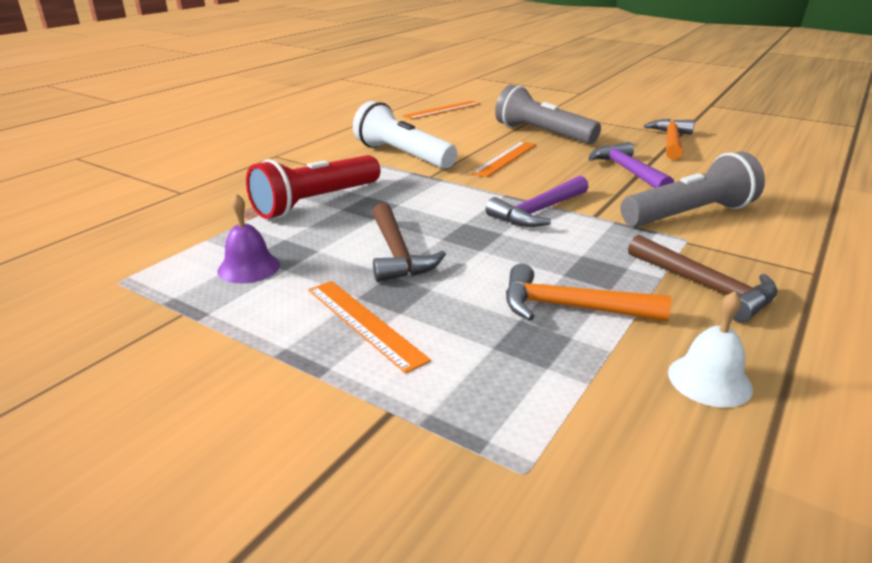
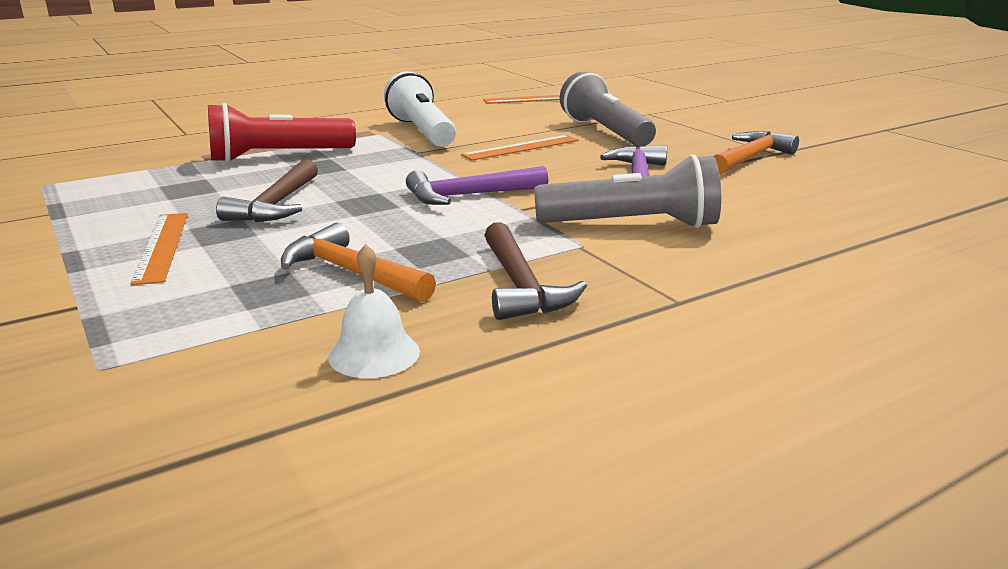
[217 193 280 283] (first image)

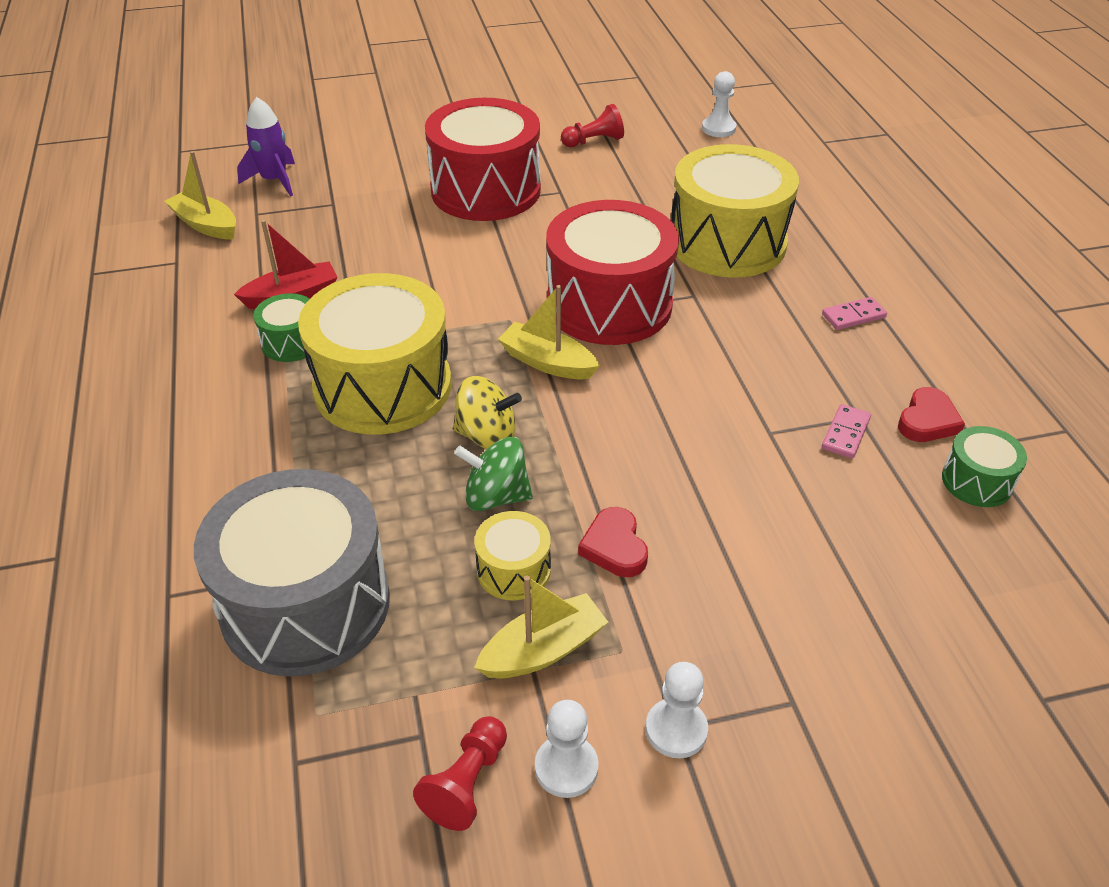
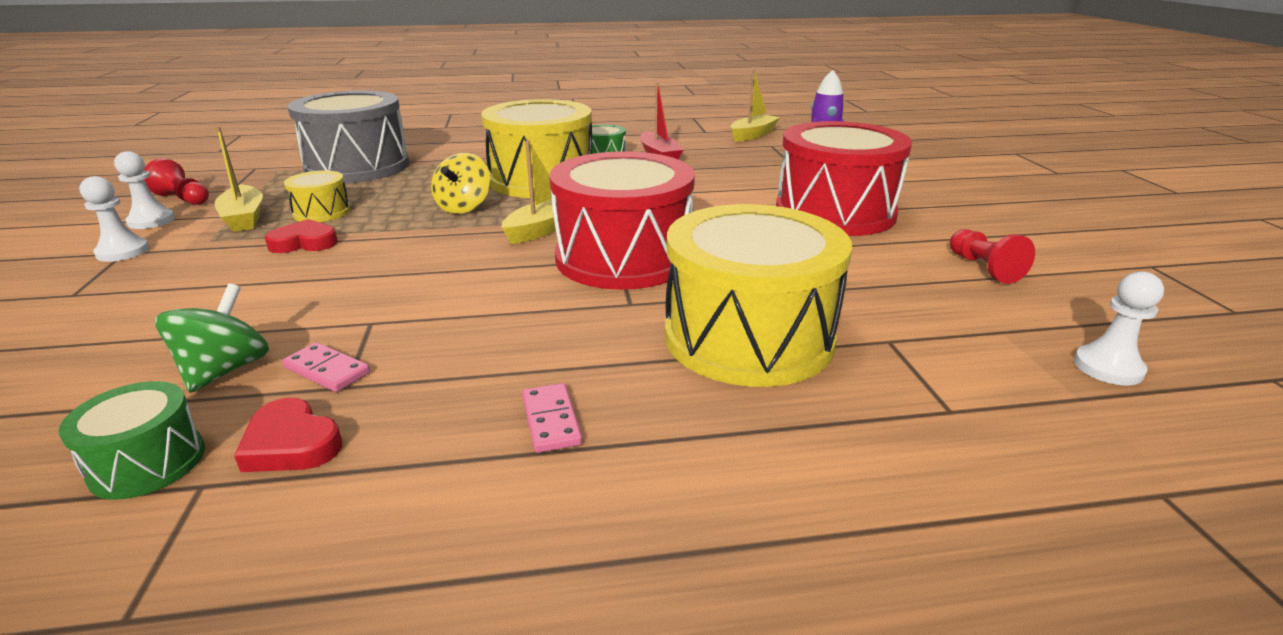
[155 283 269 393]

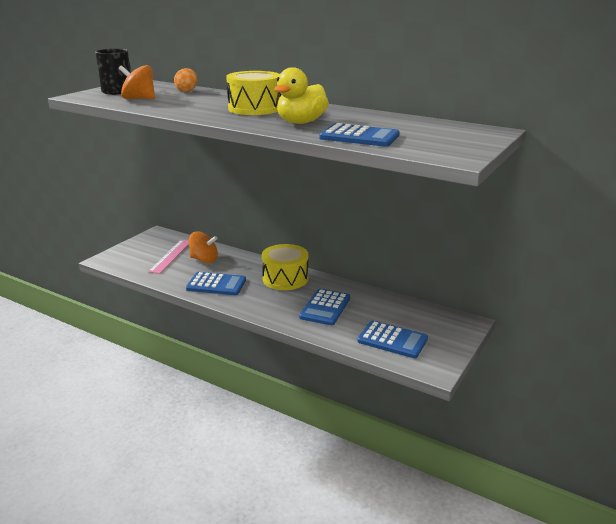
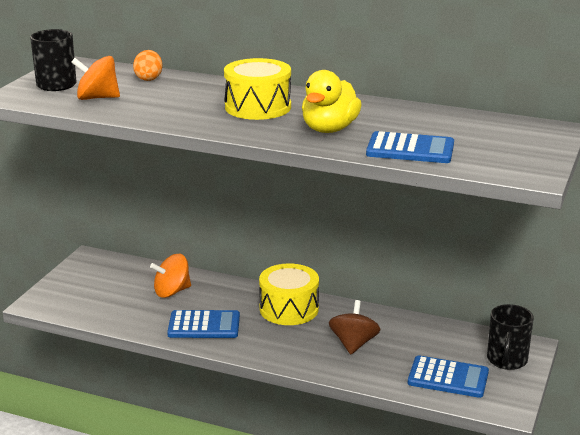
[148 240 189 274] (first image)
[150 254 191 298]
[329 300 380 354]
[487 304 534 370]

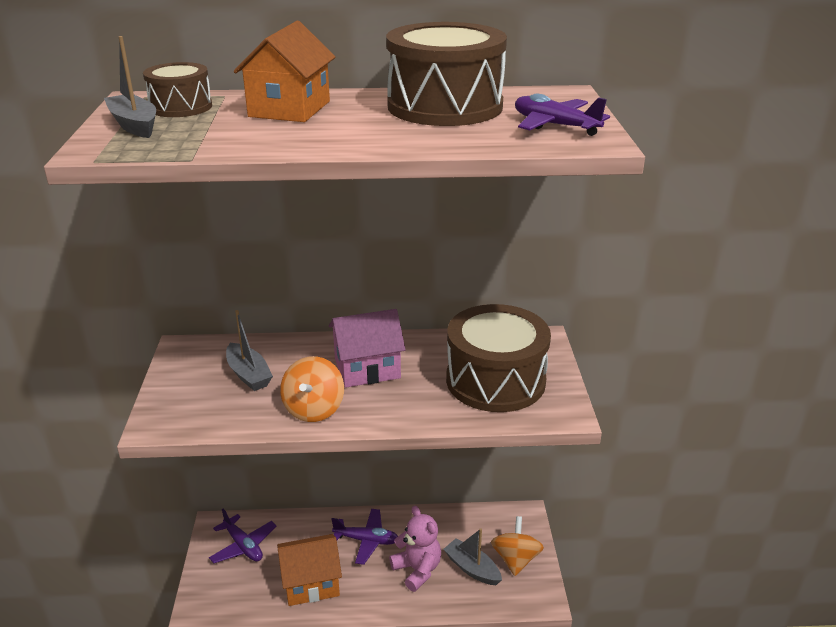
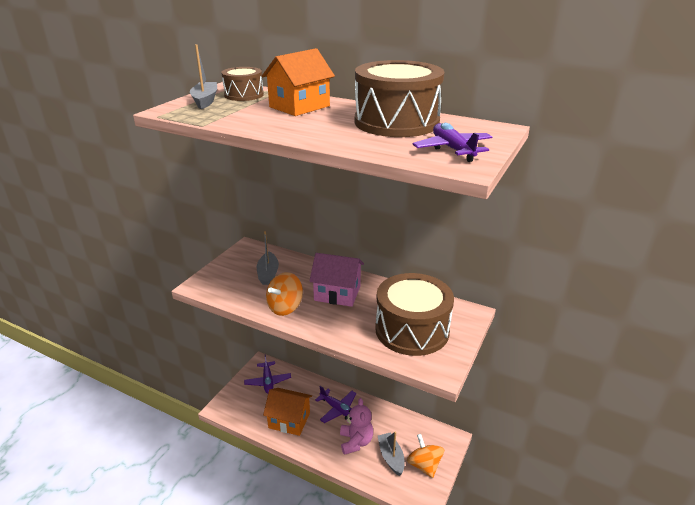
[407 434 444 478]

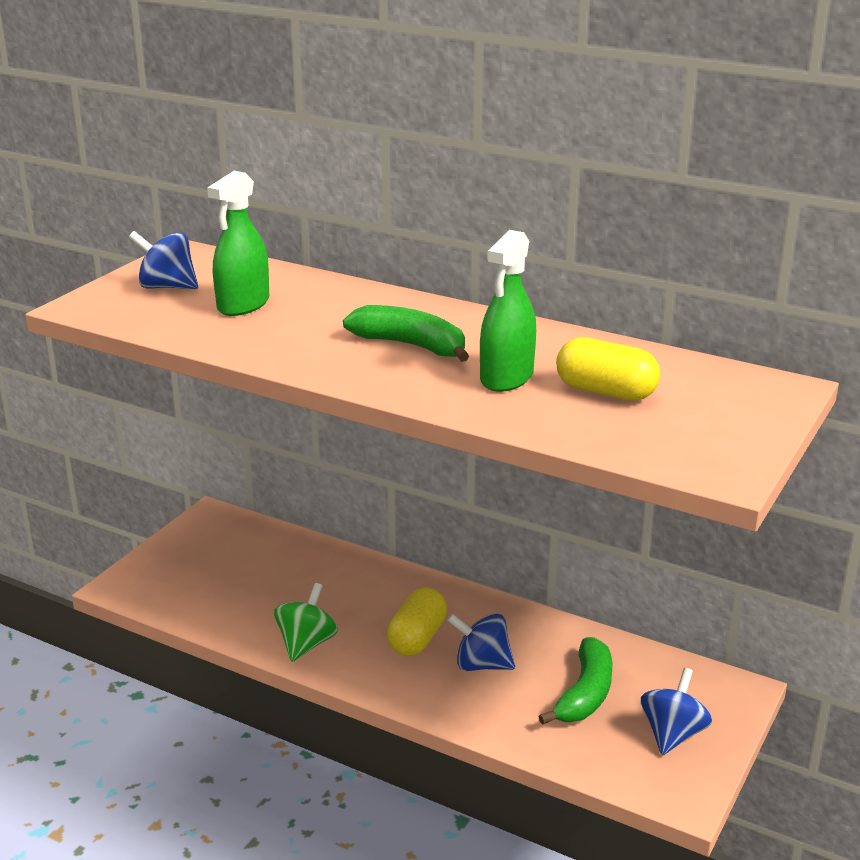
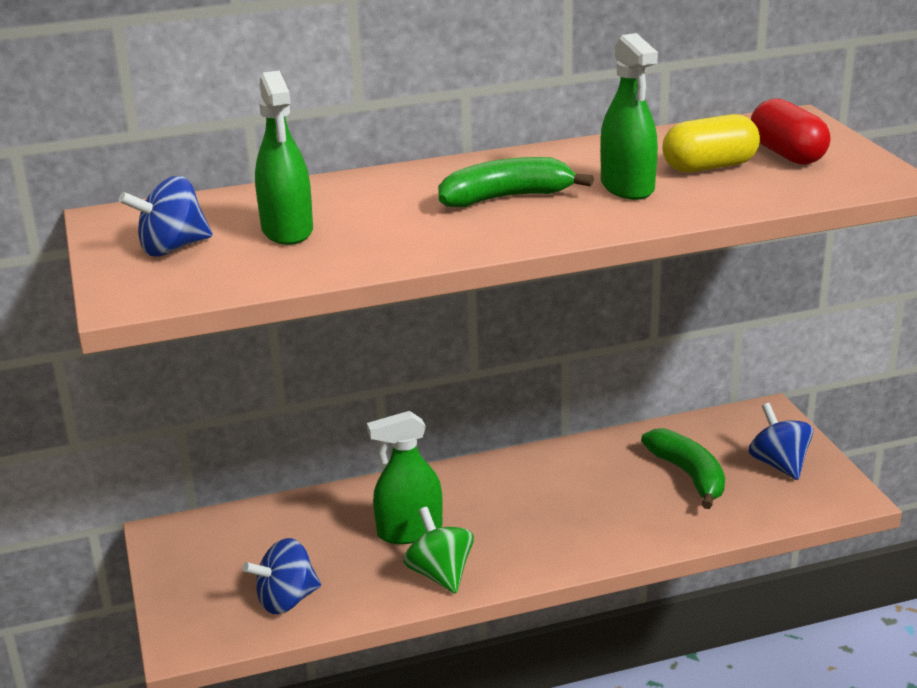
[387 587 447 656] (first image)
[242 538 321 614]
[367 411 443 544]
[751 99 830 165]

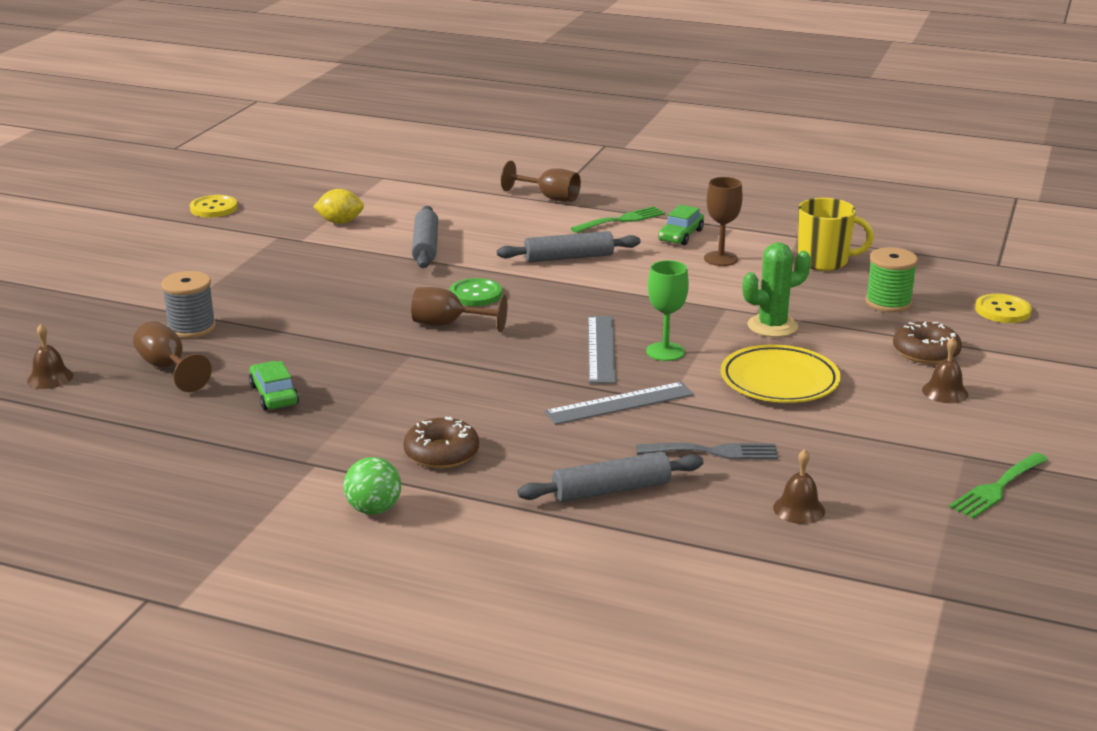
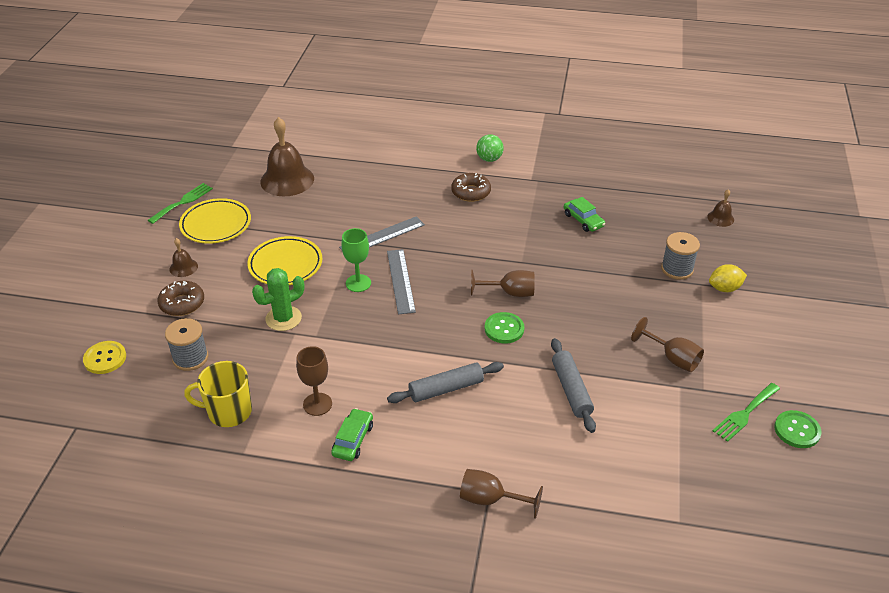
[631 317 704 372]
[774 410 821 448]
[709 264 747 292]
[517 452 704 503] (first image)
[713 383 780 442]
[636 443 778 459] (first image)
[260 117 314 196]
[165 318 208 371]
[179 198 251 244]

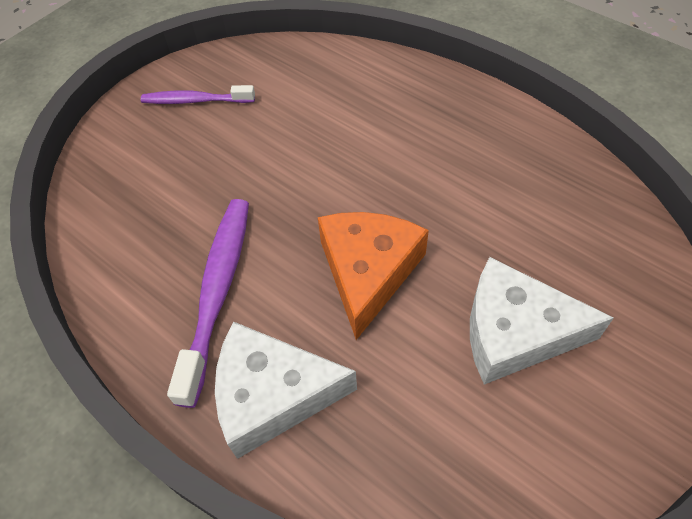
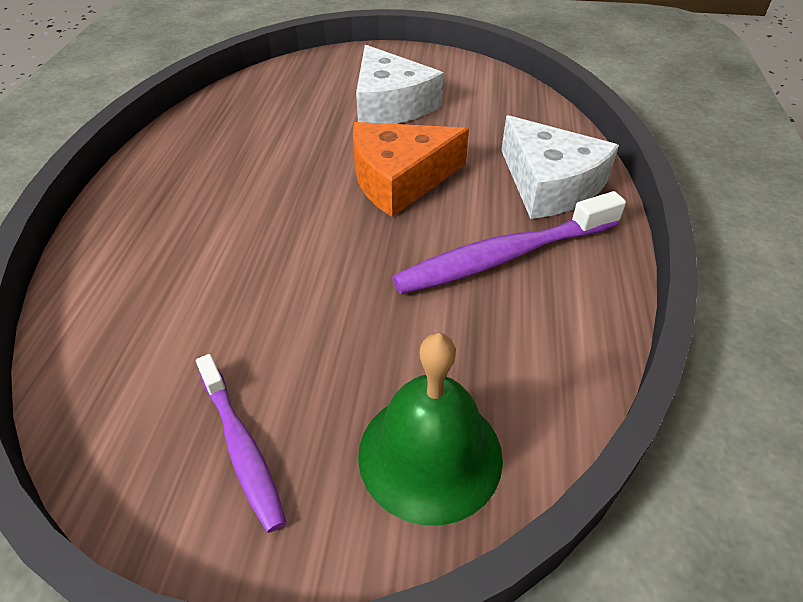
[358 333 503 526]

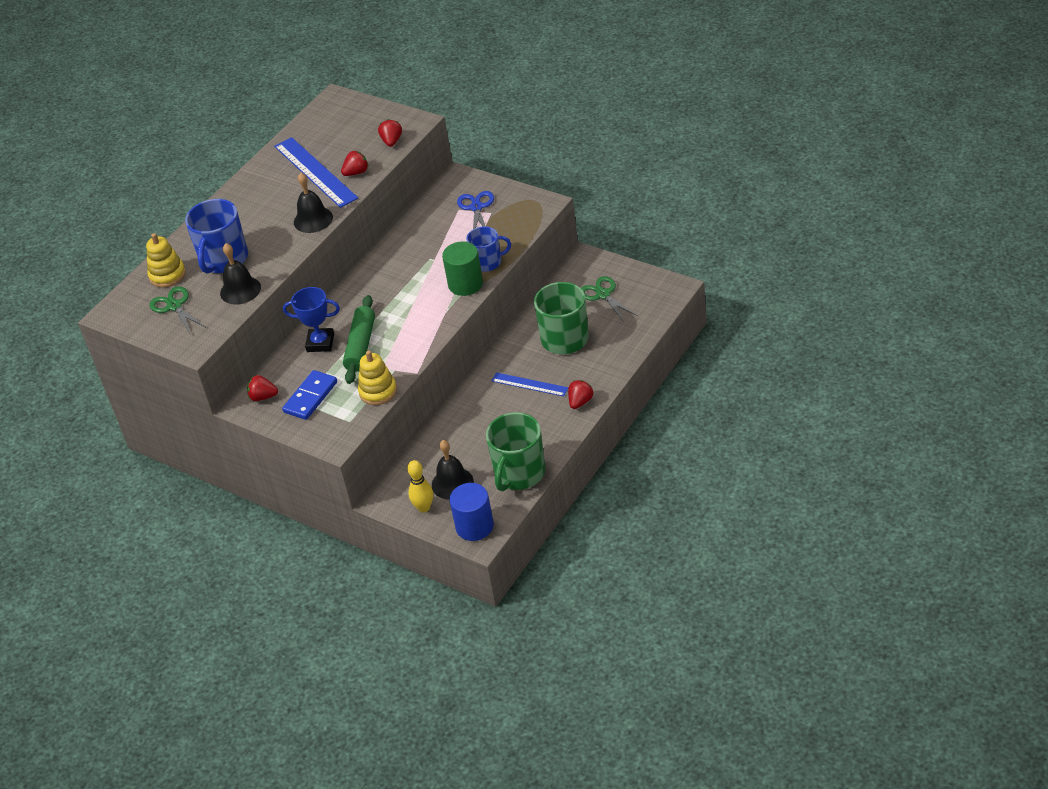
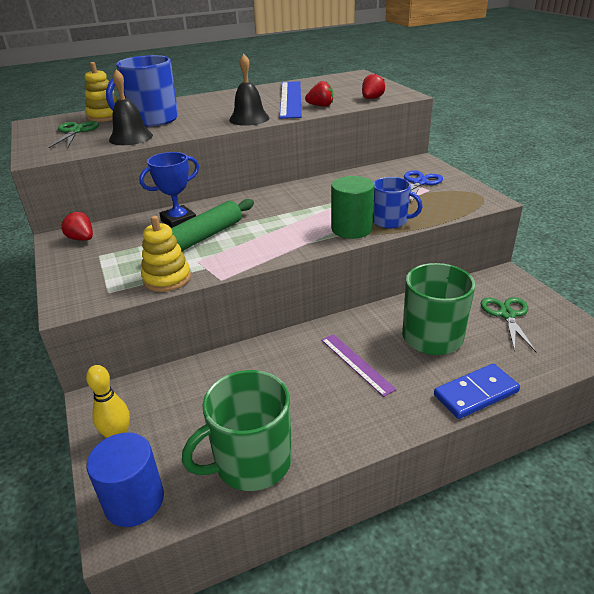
[434 364 520 419]
[139 152 199 228]
[432 440 474 499] (first image)
[321 334 397 397]
[568 380 593 409] (first image)

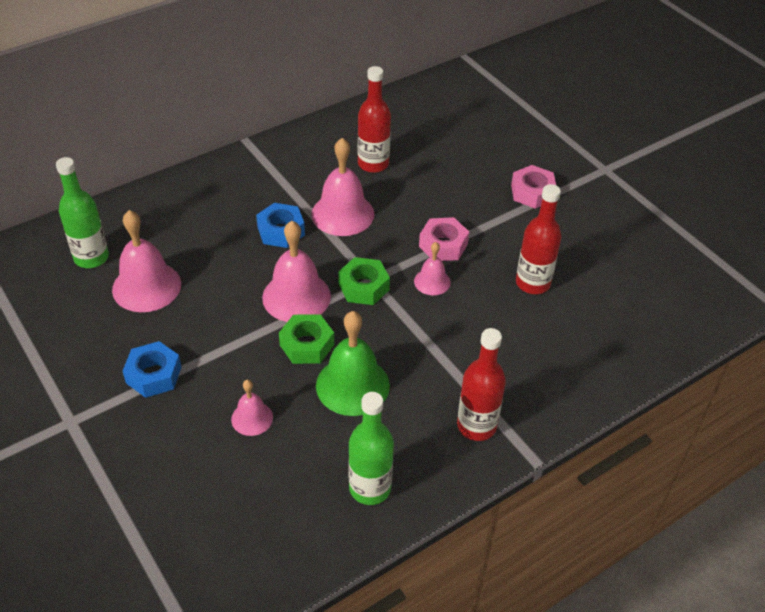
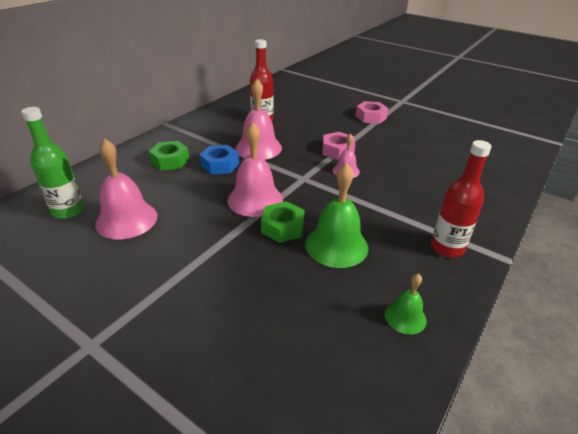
[123 341 182 398] (first image)
[231 380 273 436] (first image)
[149 141 190 170]
[385 273 427 335]
[516 184 561 294] (first image)

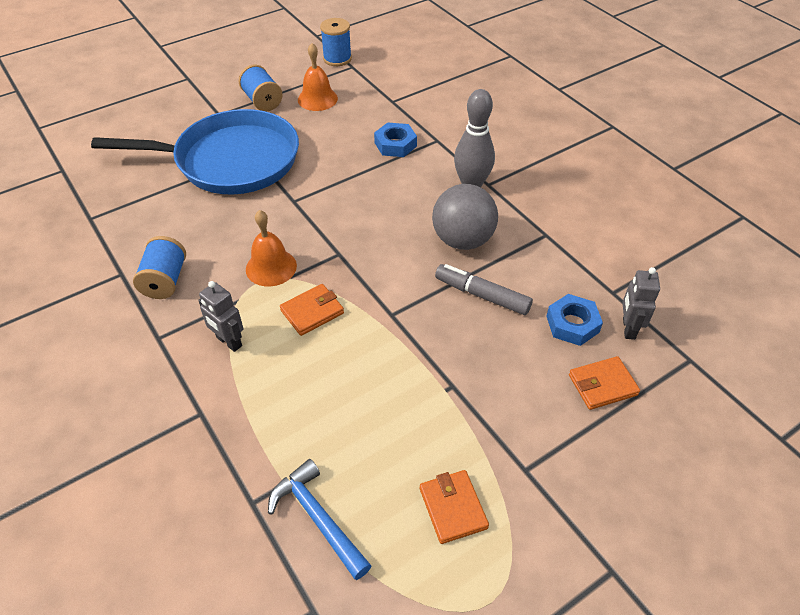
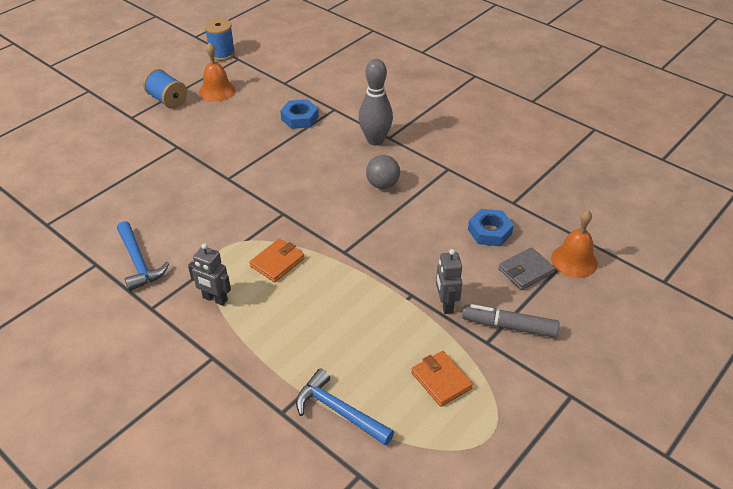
[91 109 299 195] (first image)
[117 221 169 291]
[551 210 598 278]
[366 155 400 189]
[462 304 559 338]
[498 247 555 290]
[436 249 462 314]

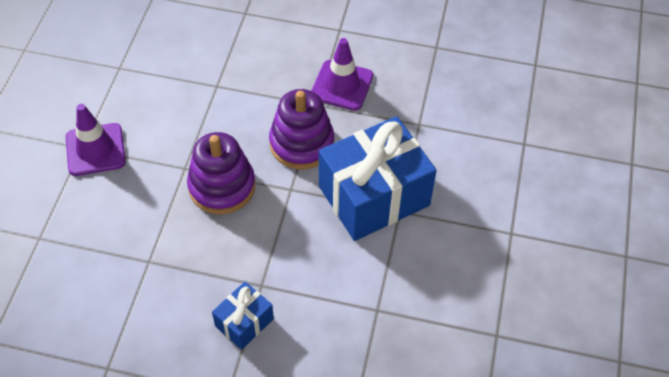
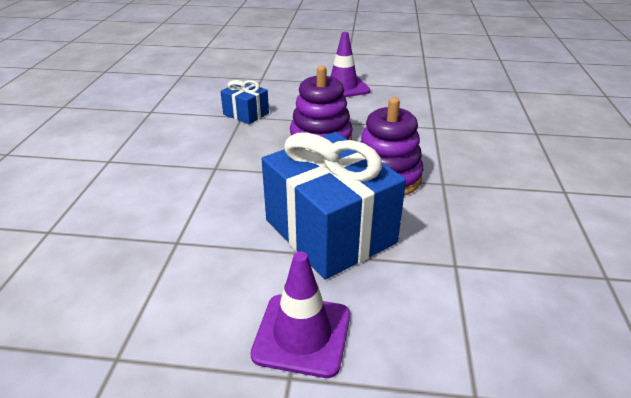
[220 80 269 124]
[250 252 350 378]

